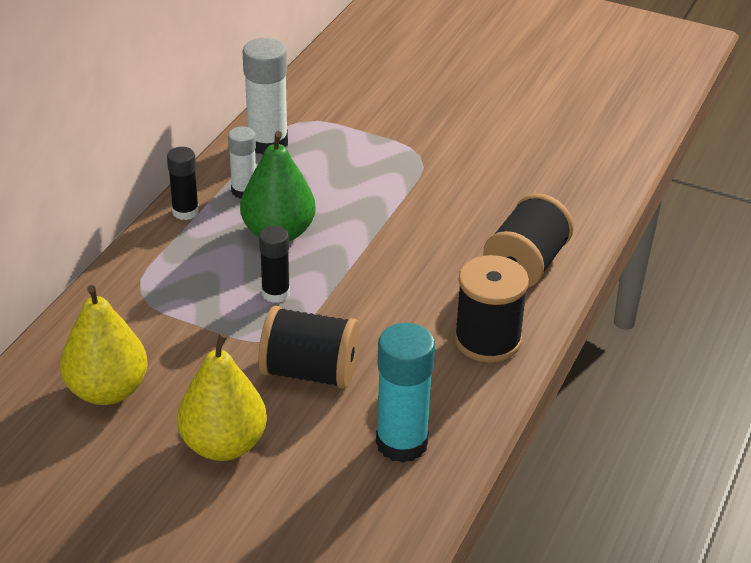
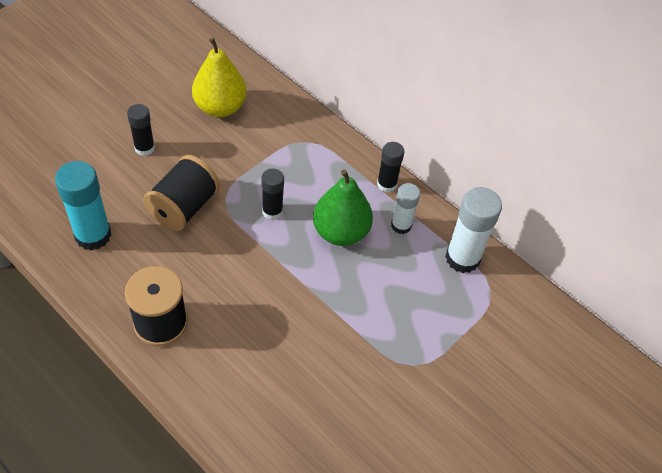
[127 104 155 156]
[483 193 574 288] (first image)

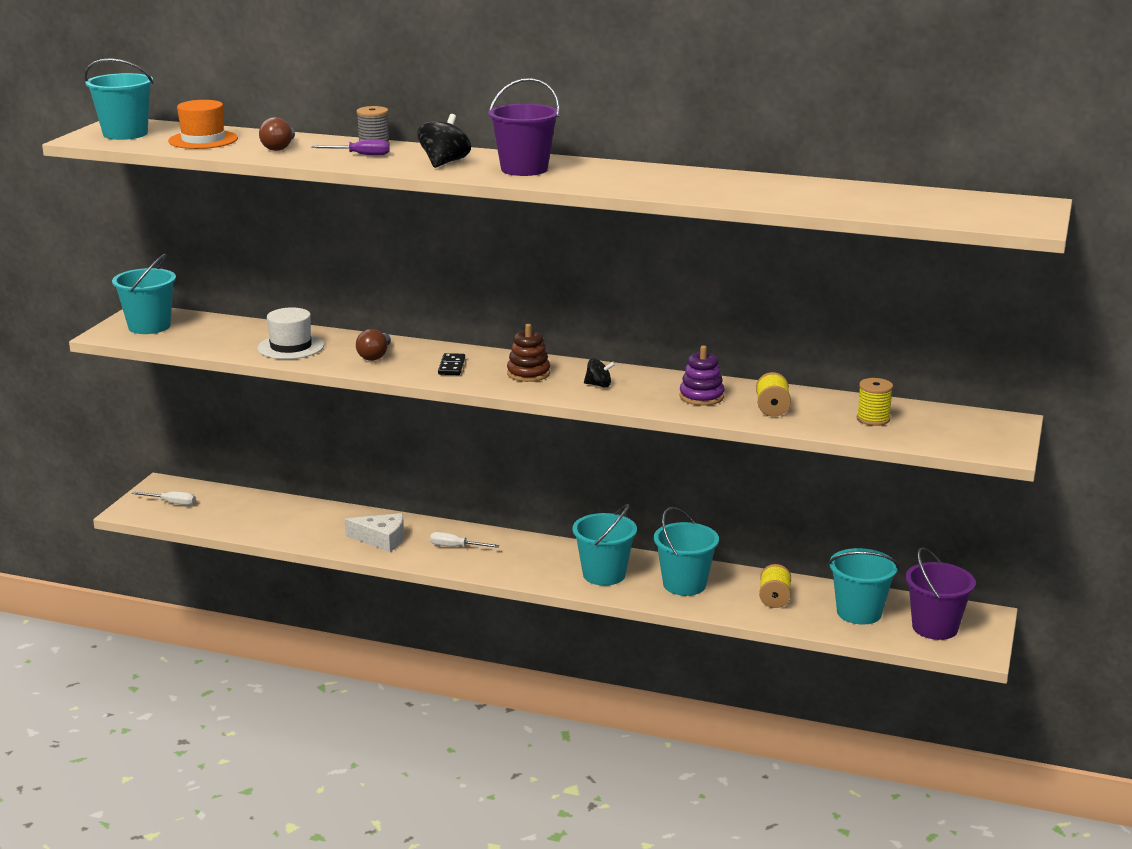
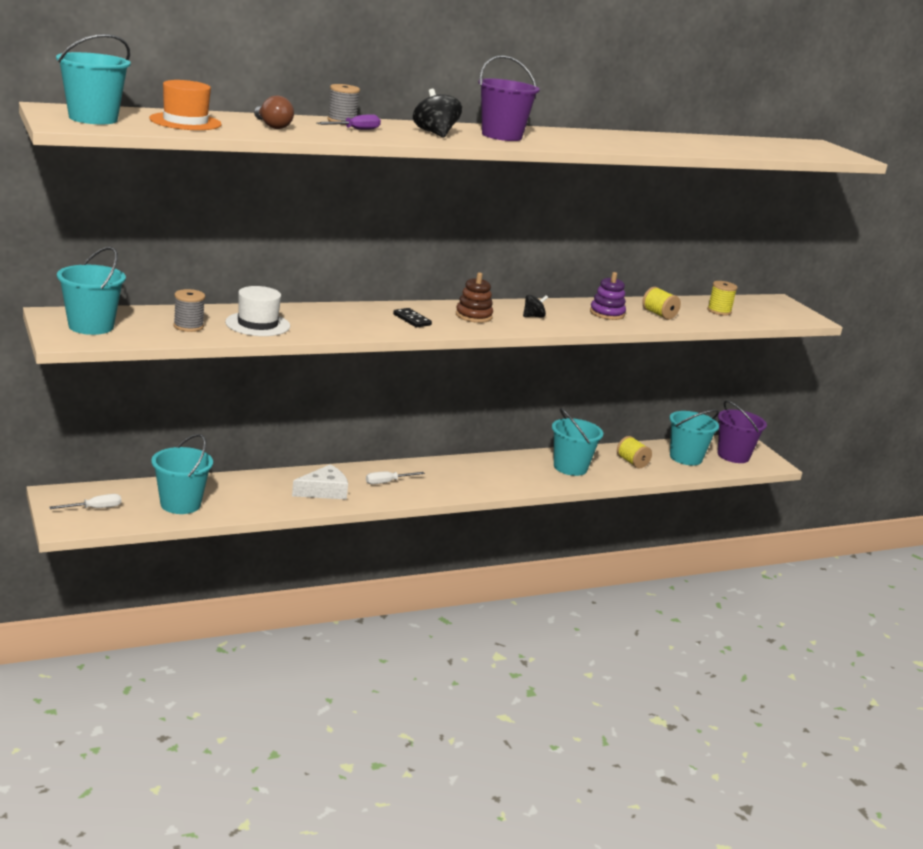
[356 329 391 361] (first image)
[151 434 213 514]
[173 289 205 332]

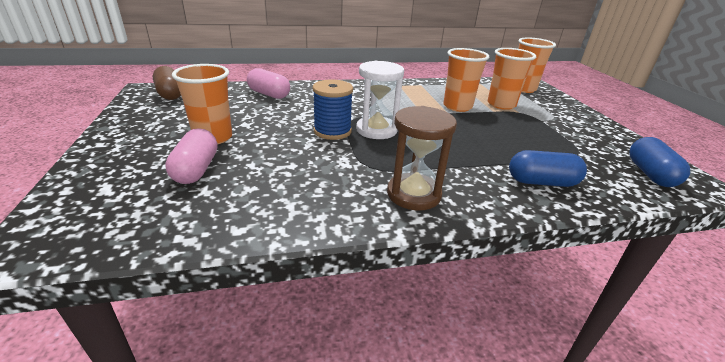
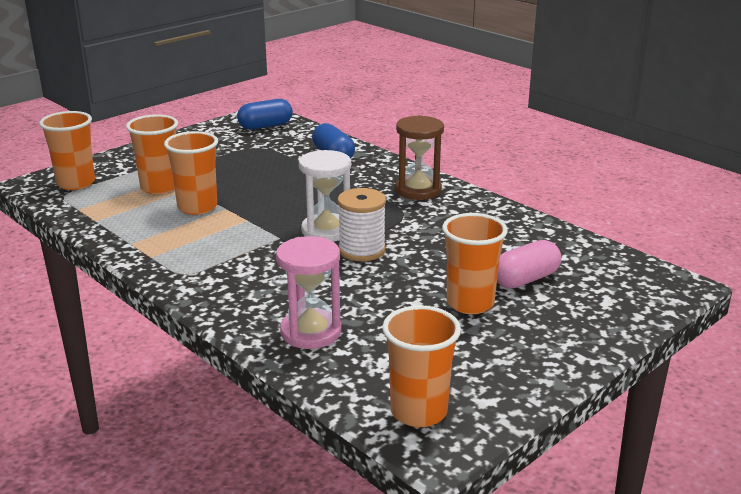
[382 305 461 427]
[276 236 341 349]
[337 188 386 261]

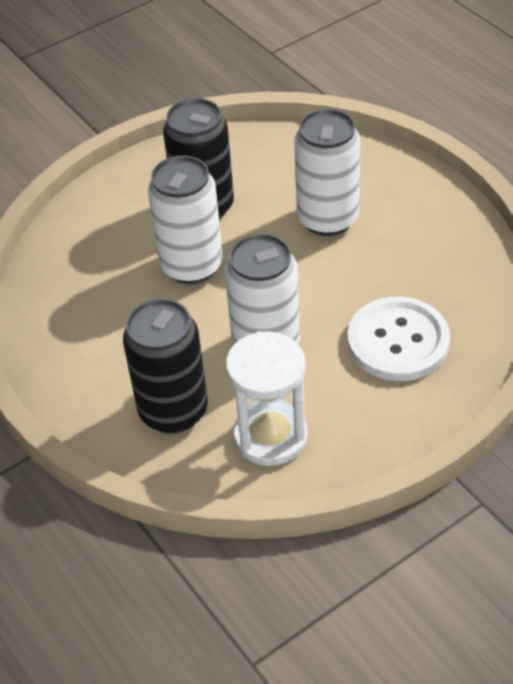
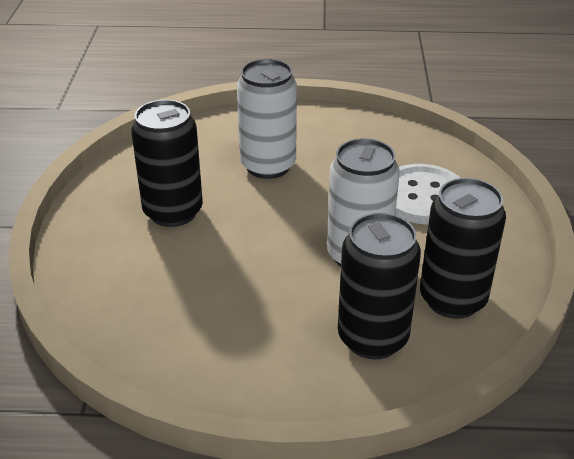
[148 155 223 284] (first image)
[420 178 506 319]

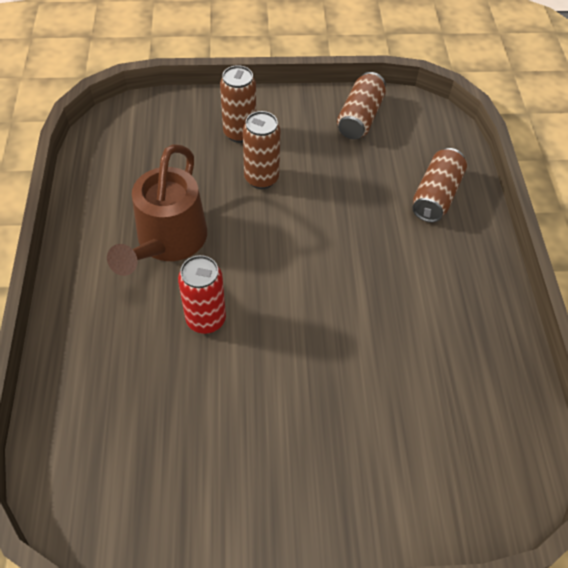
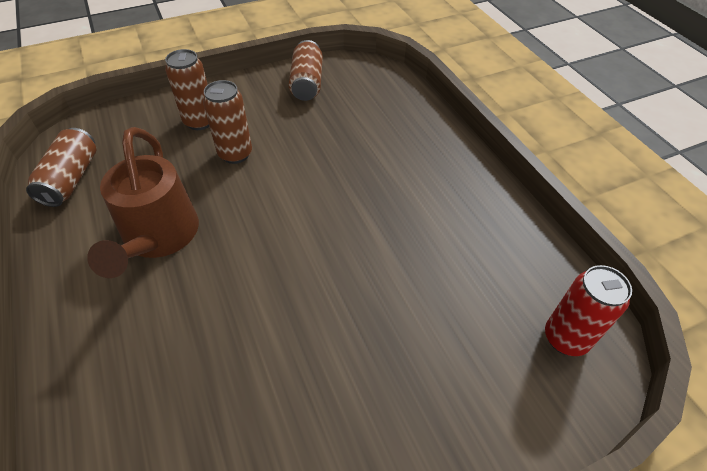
[545 265 632 356]
[26 128 97 207]

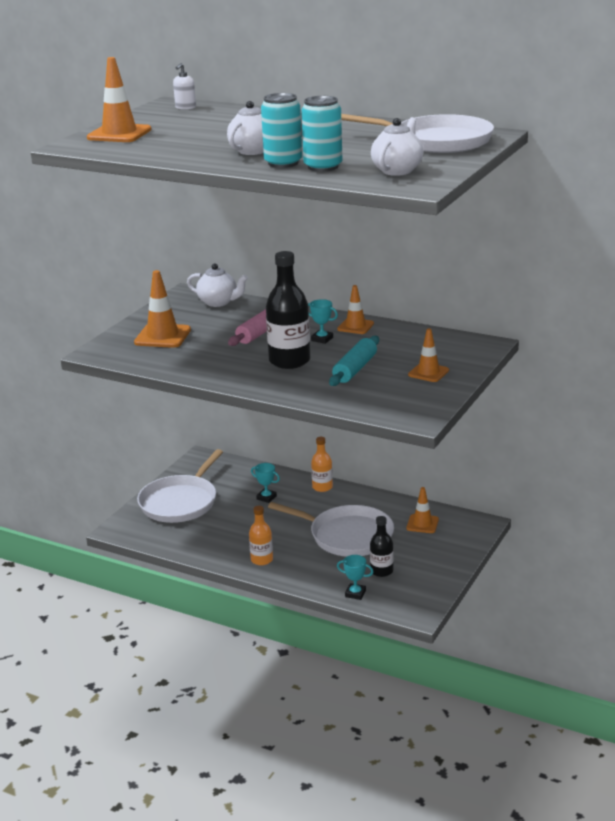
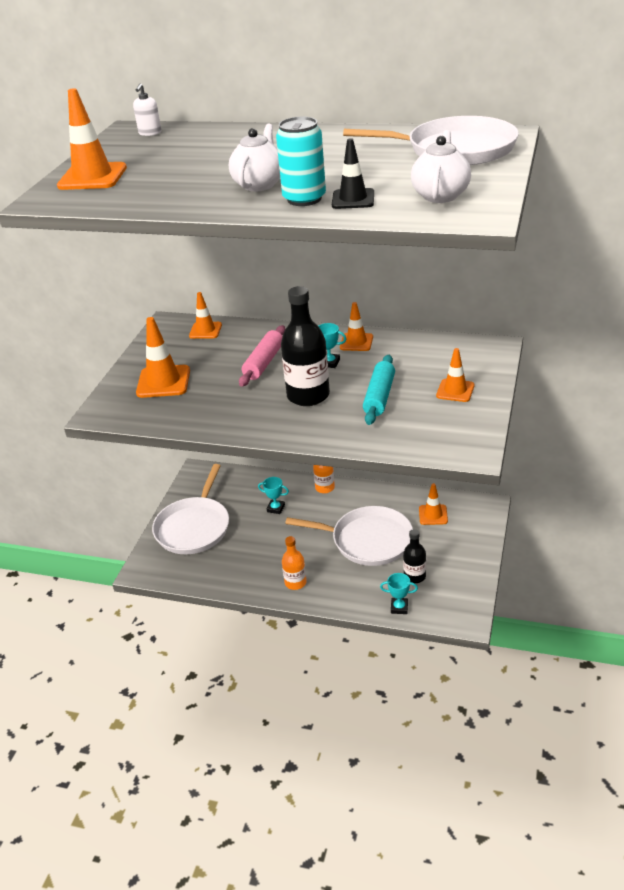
[189 292 222 339]
[332 138 374 209]

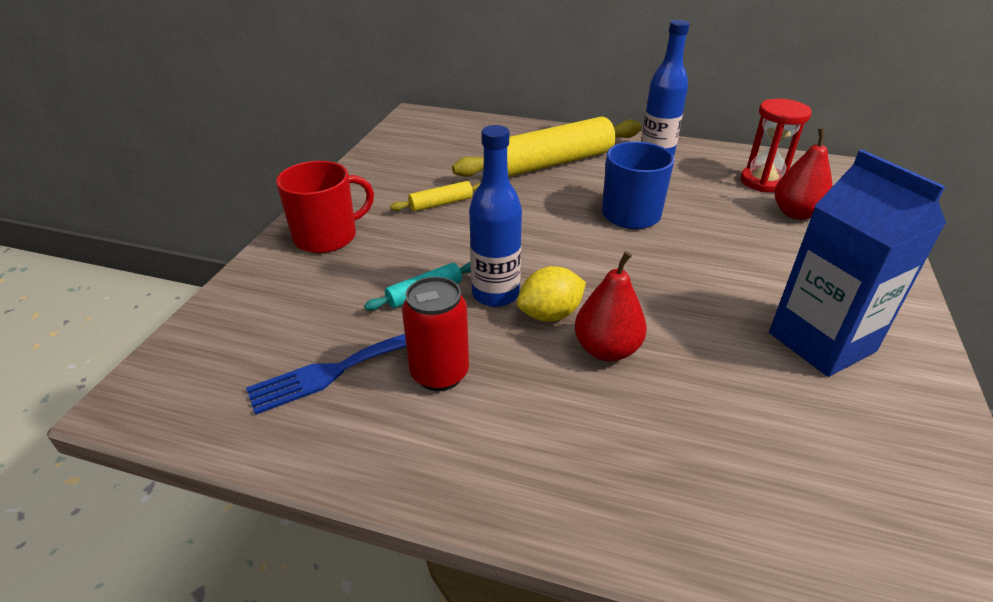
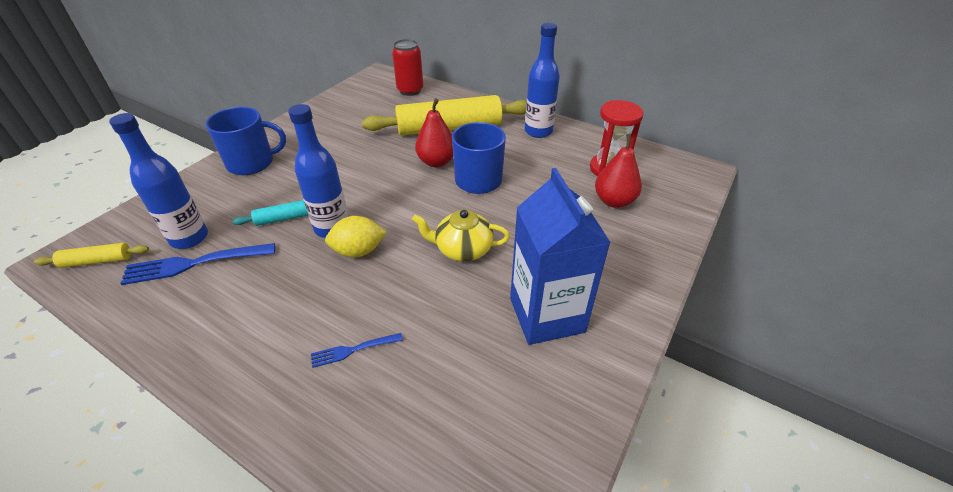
[206 107 286 175]
[34 243 149 268]
[392 39 423 96]
[415 98 453 167]
[109 113 208 249]
[311 333 403 368]
[412 210 510 261]

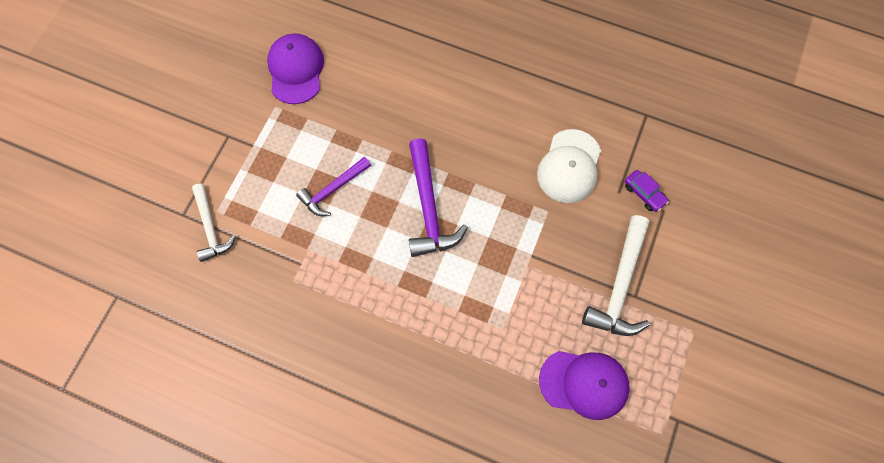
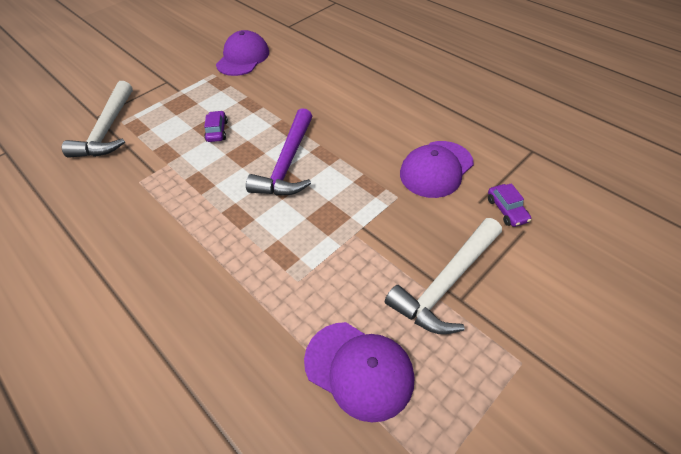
[62 81 133 158]
[204 111 228 142]
[400 141 474 198]

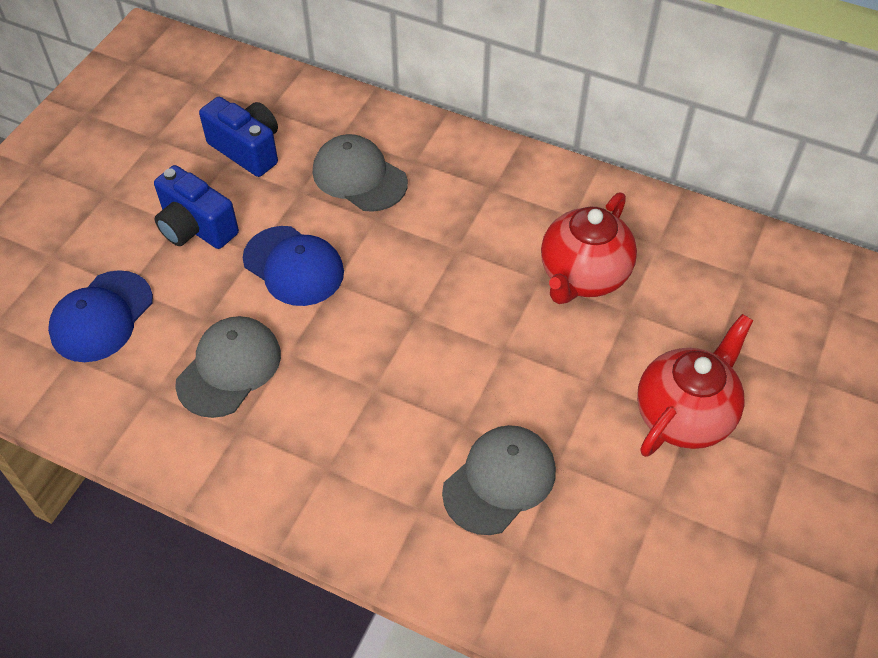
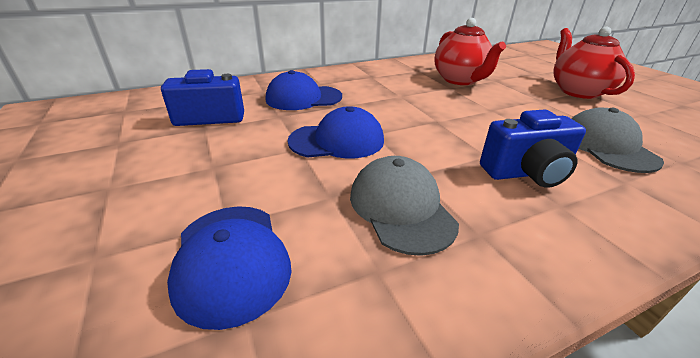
[480 110 586 188]
[266 70 342 110]

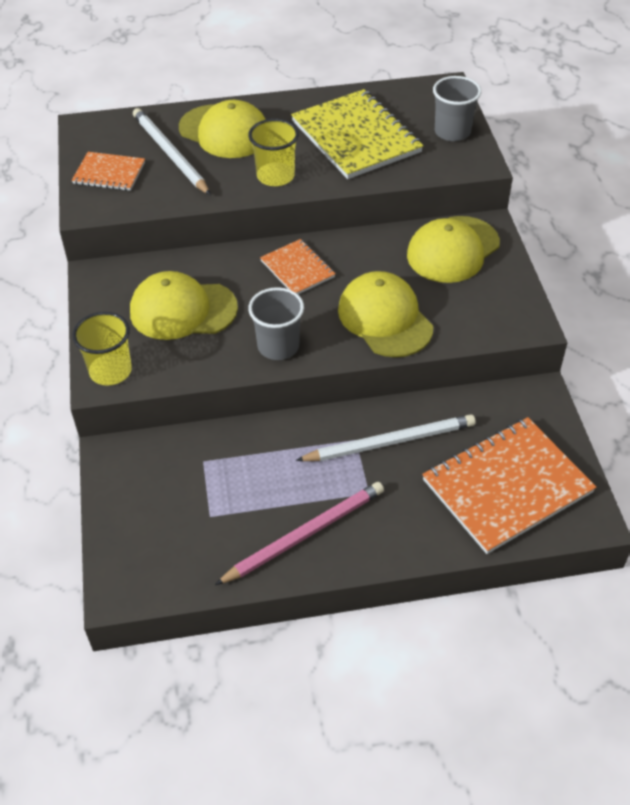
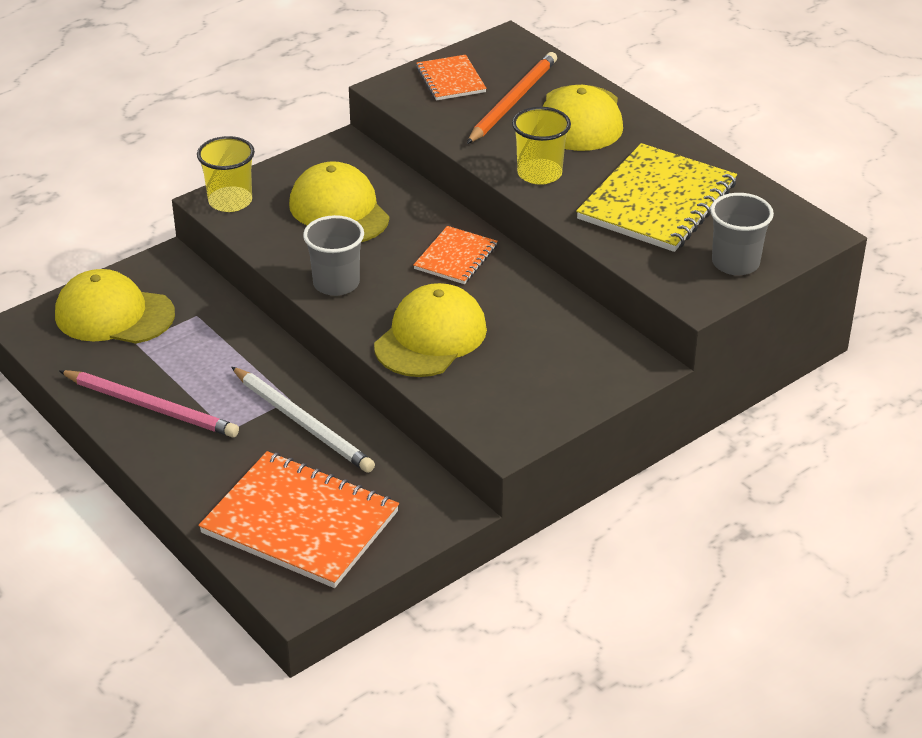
[467 52 557 144]
[55 269 175 344]

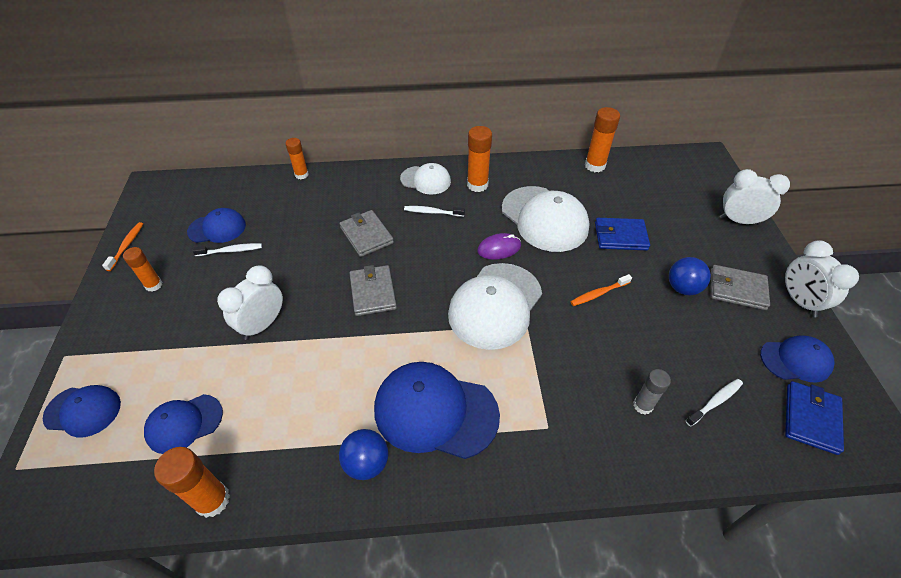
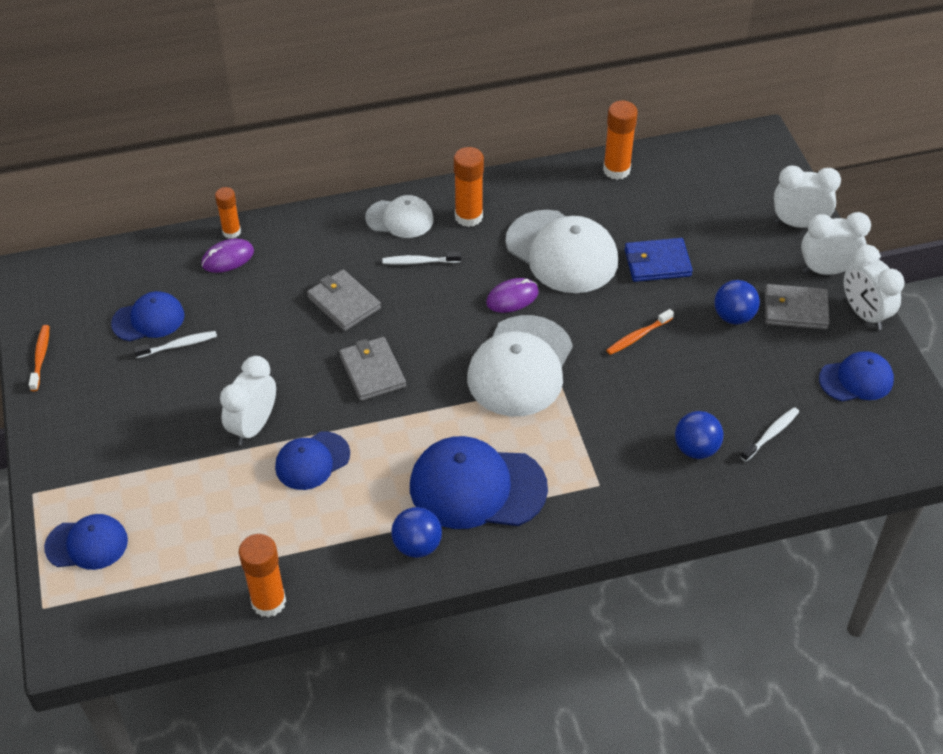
[123 247 163 292] (first image)
[275 432 350 490]
[675 411 723 459]
[785 381 844 455] (first image)
[201 239 254 273]
[801 212 871 275]

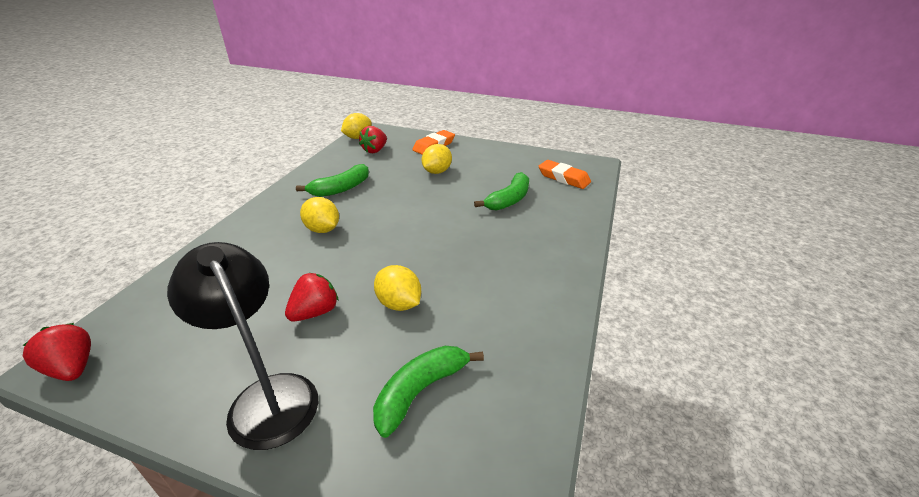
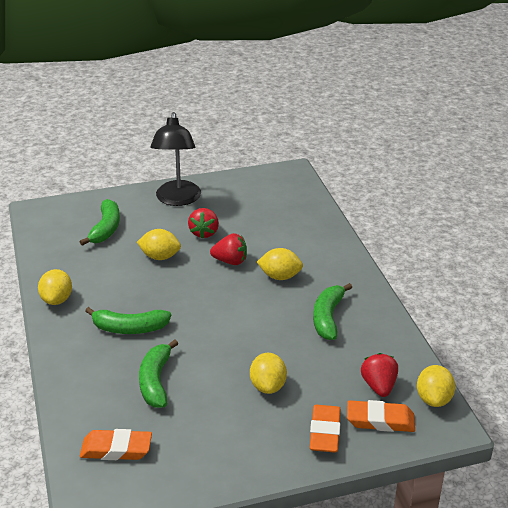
[210 233 247 265]
[150 112 201 206]
[38 269 72 305]
[85 307 171 334]
[347 400 415 432]

